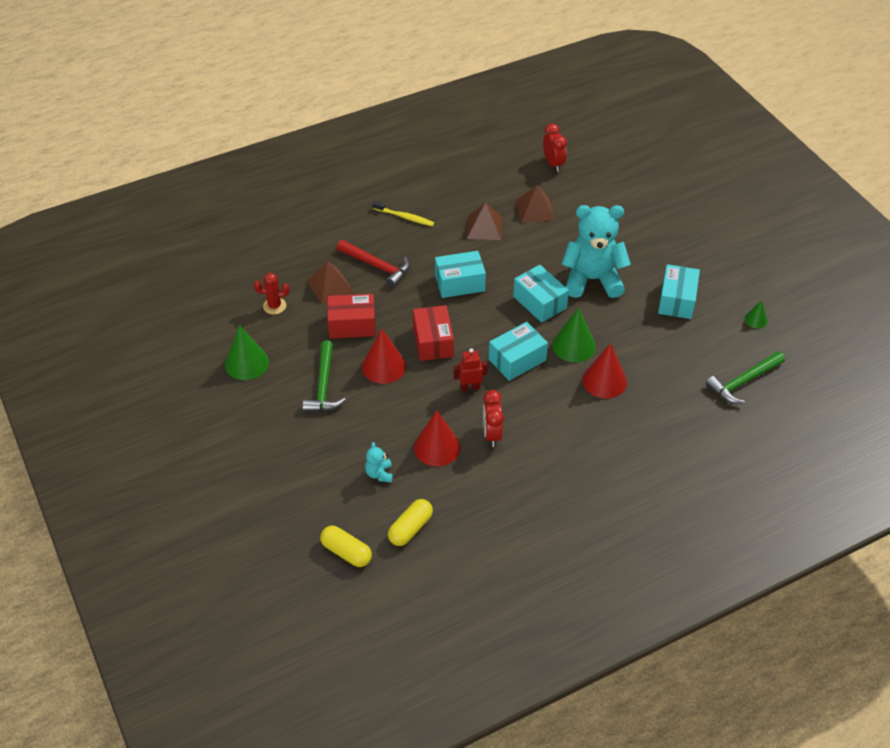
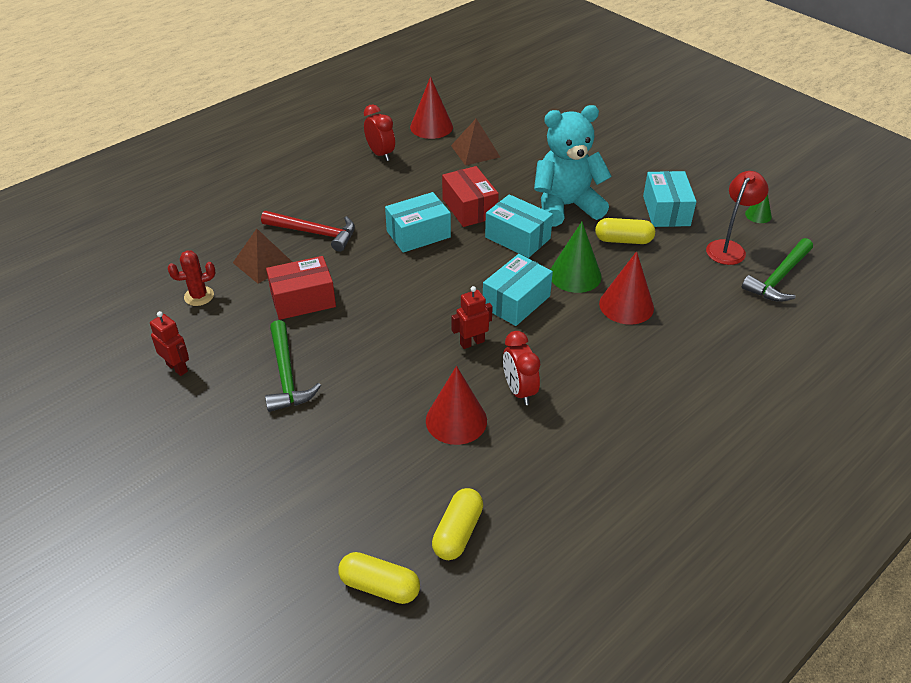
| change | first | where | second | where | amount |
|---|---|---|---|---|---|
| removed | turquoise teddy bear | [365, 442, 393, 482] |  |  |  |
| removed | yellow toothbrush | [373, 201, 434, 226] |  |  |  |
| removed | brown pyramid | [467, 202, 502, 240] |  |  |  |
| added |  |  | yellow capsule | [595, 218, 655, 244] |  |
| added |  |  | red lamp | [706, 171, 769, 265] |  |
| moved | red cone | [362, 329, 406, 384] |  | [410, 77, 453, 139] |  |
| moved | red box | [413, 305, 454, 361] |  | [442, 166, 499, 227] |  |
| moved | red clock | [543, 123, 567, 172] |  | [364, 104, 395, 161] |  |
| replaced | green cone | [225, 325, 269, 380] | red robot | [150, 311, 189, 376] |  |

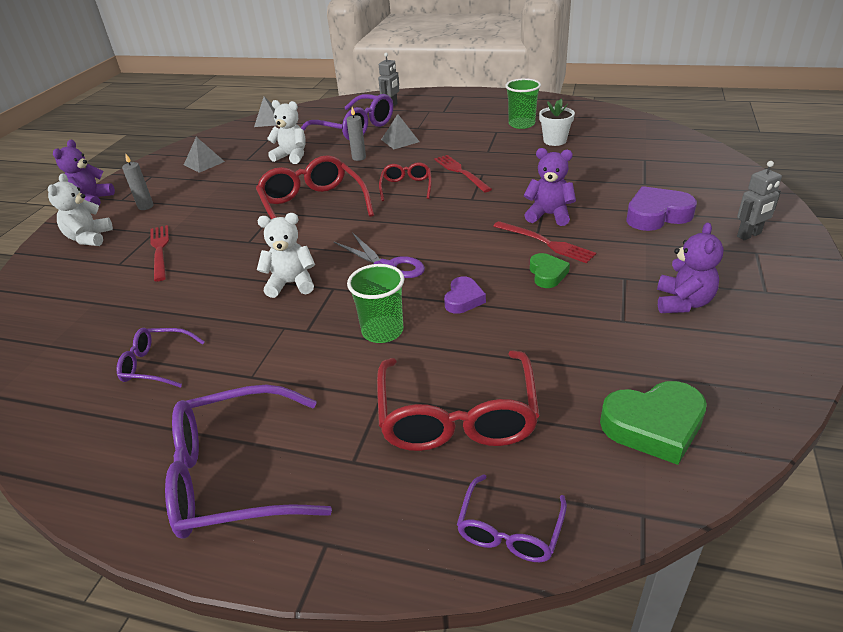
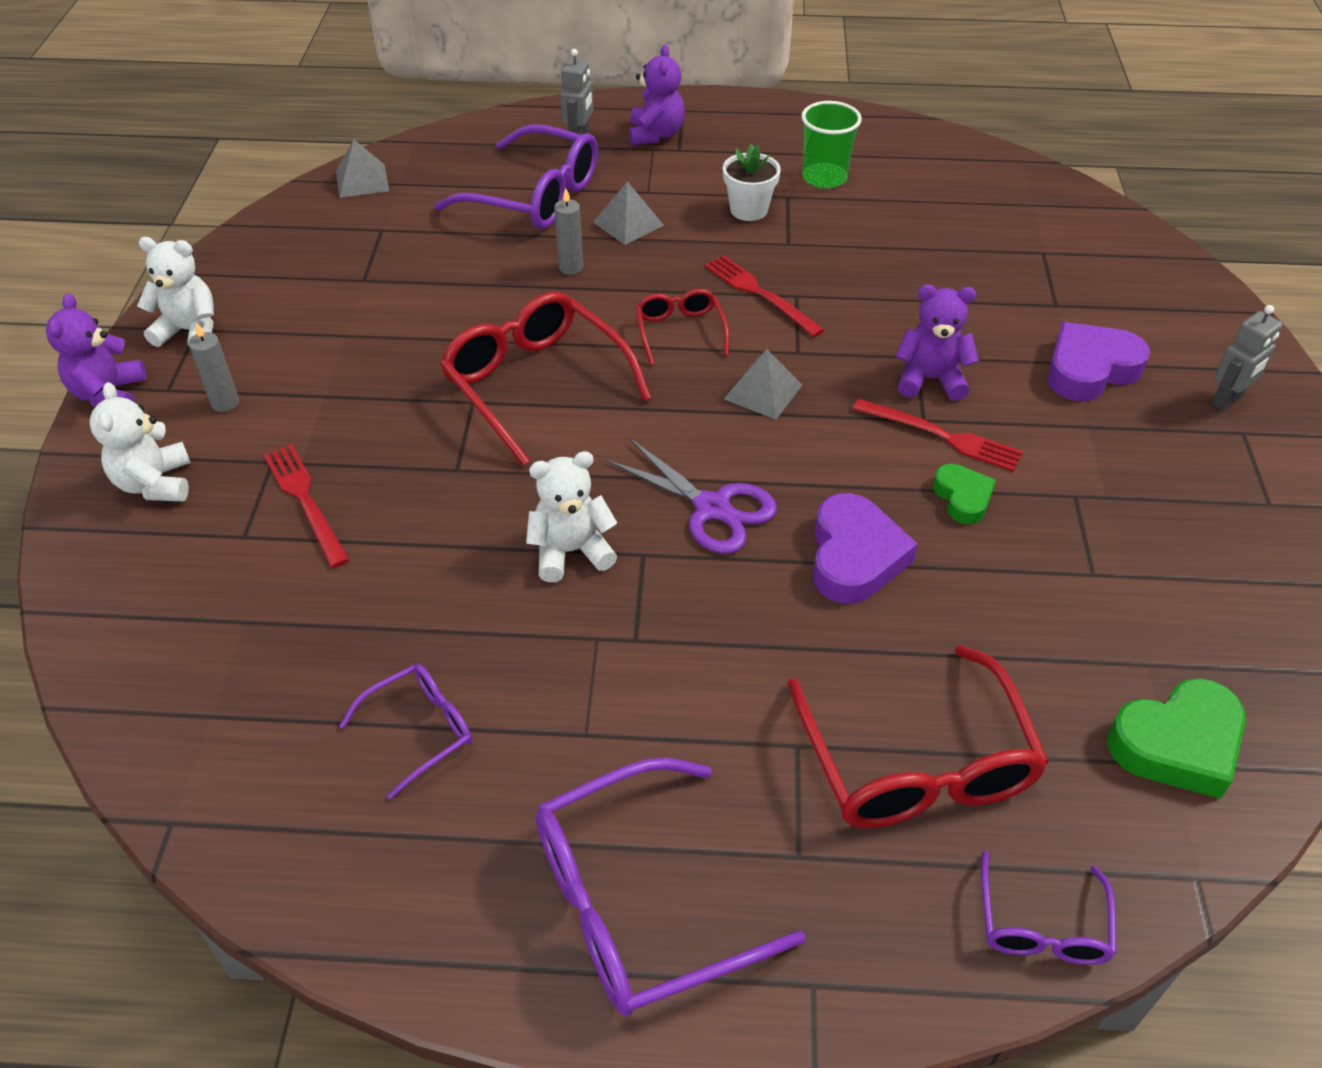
| change | first | where | second | where | amount |
|---|---|---|---|---|---|
| removed | green cup | [347, 264, 404, 343] |  |  |  |
| moved | grey pyramid | [184, 137, 225, 173] |  | [724, 349, 802, 420] |  |
| moved | white teddy bear | [267, 100, 306, 164] |  | [137, 237, 214, 347] |  |
| moved | white flower pot | [539, 99, 575, 146] |  | [723, 144, 781, 221] |  |
| moved | purple teddy bear | [657, 222, 724, 313] |  | [629, 45, 685, 146] |  |
| turned | purple glasses | [116, 328, 205, 388] |  | [339, 664, 472, 800] | 150 degrees clockwise |
| resized | purple heart | [444, 276, 486, 314] |  | [813, 493, 918, 604] | x1.68 |

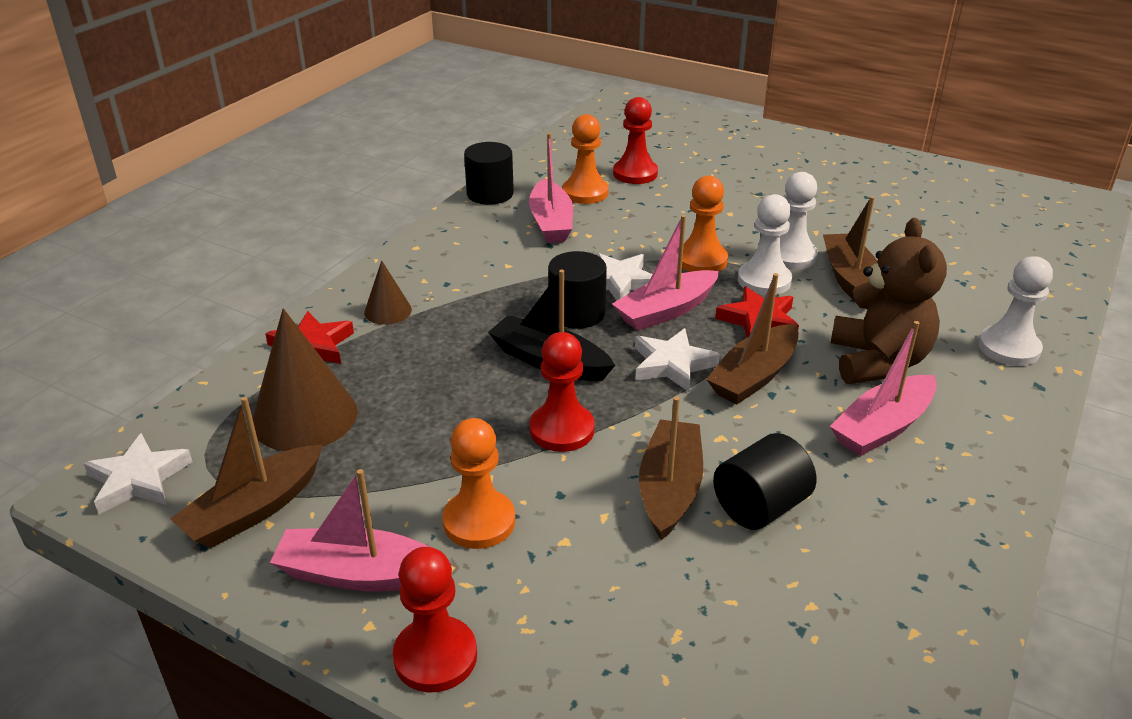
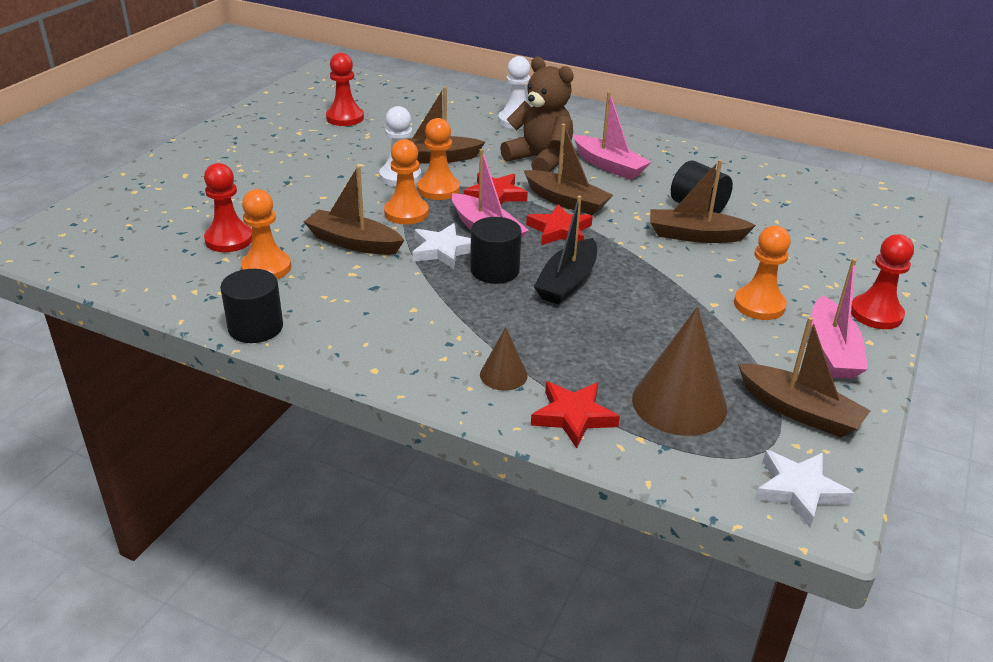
| change | first | where | second | where | amount |
|---|---|---|---|---|---|
| removed | pink boat | [529, 133, 573, 243] |  |  |  |
| added |  |  | brown boat | [304, 166, 404, 255] |  |
| moved | red pawn | [529, 332, 595, 452] |  | [326, 53, 364, 126] |  |
| recoloured | white star | [635, 328, 720, 392] | red star | [526, 204, 593, 245] |  |
| recoloured | white pawn | [738, 194, 792, 295] | orange pawn | [417, 118, 460, 200] |  |
| turned | brown teddy bear | [831, 218, 947, 384] |  | [500, 57, 574, 172] | 45 degrees clockwise |

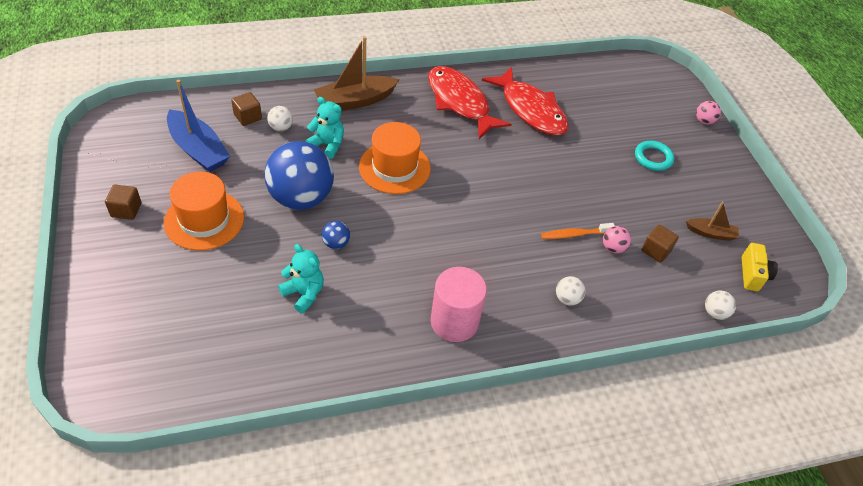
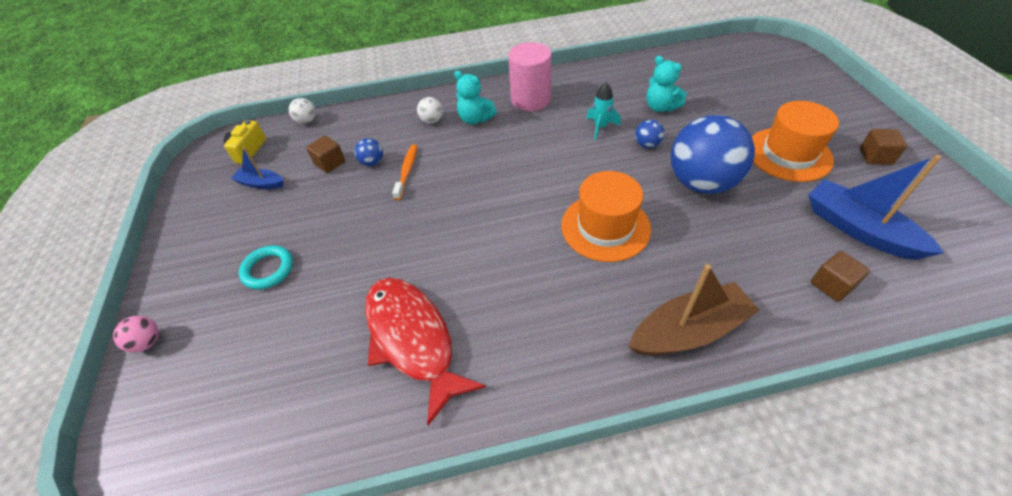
| change | first | where | second | where | amount |
|---|---|---|---|---|---|
| removed | white ball | [267, 106, 293, 131] |  |  |  |
| removed | red fish | [428, 66, 512, 139] |  |  |  |
| added |  |  | turquoise rocket | [586, 82, 621, 140] |  |
| moved | turquoise teddy bear | [305, 97, 344, 159] |  | [454, 71, 497, 124] |  |
| recoloured | pink ball | [603, 226, 631, 253] | blue ball | [354, 138, 383, 166] |  |
| recoloured | brown boat | [686, 202, 739, 241] | blue boat | [231, 147, 284, 189] |  |
| turned | orange toothbrush | [541, 223, 615, 239] |  | [392, 144, 417, 200] | 75 degrees counterclockwise |

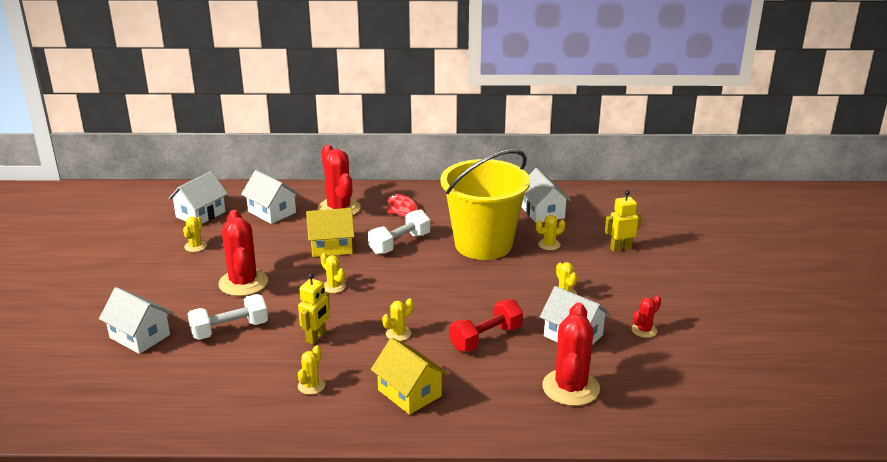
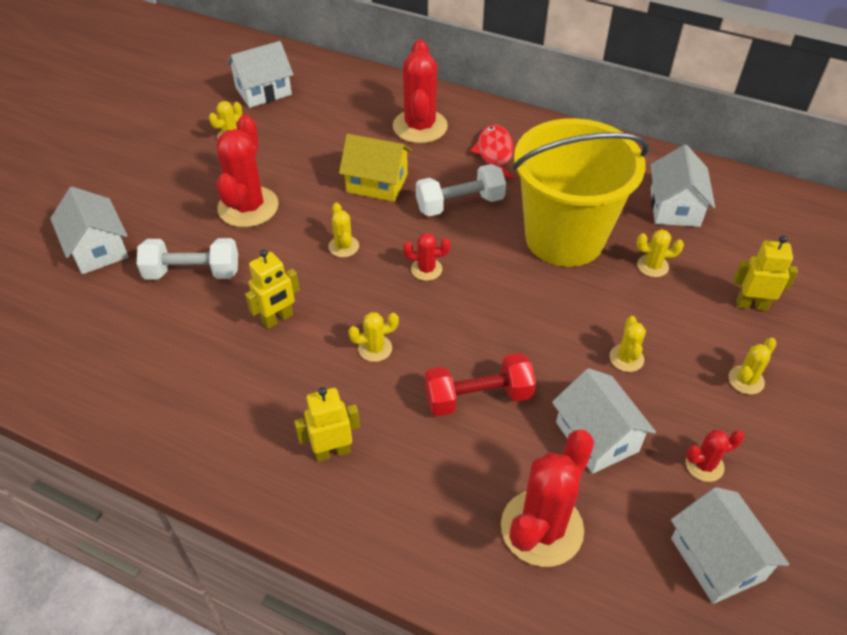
| change | first | where | second | where | amount |
|---|---|---|---|---|---|
| added |  |  | red cactus | [403, 233, 450, 281] |  |
| moved | white house | [241, 170, 299, 224] |  | [671, 487, 790, 604] |  |
| moved | yellow cactus | [298, 345, 325, 395] |  | [729, 337, 777, 395] |  |
| replaced | yellow house | [371, 338, 448, 415] | yellow robot | [294, 387, 360, 462] |  |

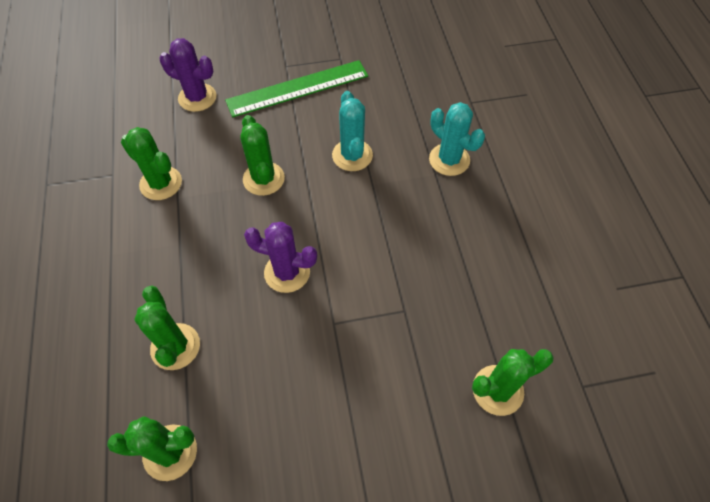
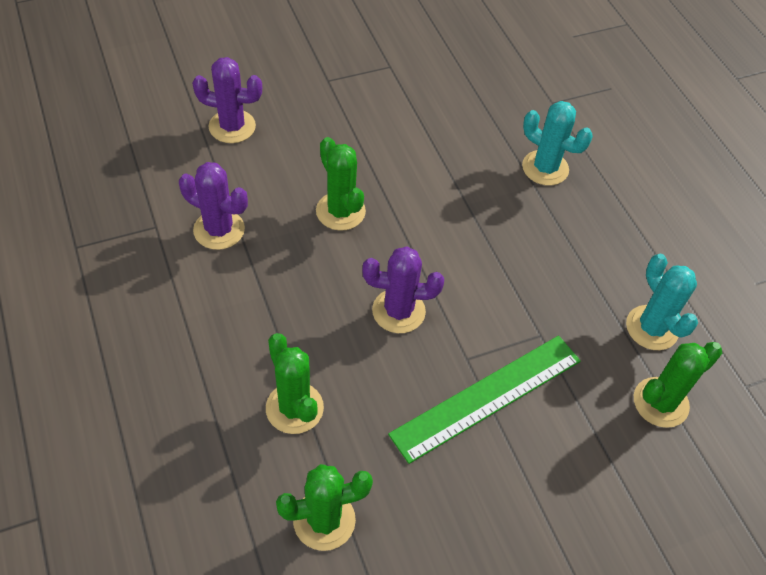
| change | first | where | second | where | amount |
|---|---|---|---|---|---|
| moved | green ruler | [225, 60, 368, 117] |  | [388, 335, 581, 464] |  |
| moved | turquoise cactus | [332, 91, 373, 171] |  | [626, 254, 698, 350] |  |
| recoloured | green cactus | [121, 127, 182, 200] | purple cactus | [179, 162, 248, 250] |  |

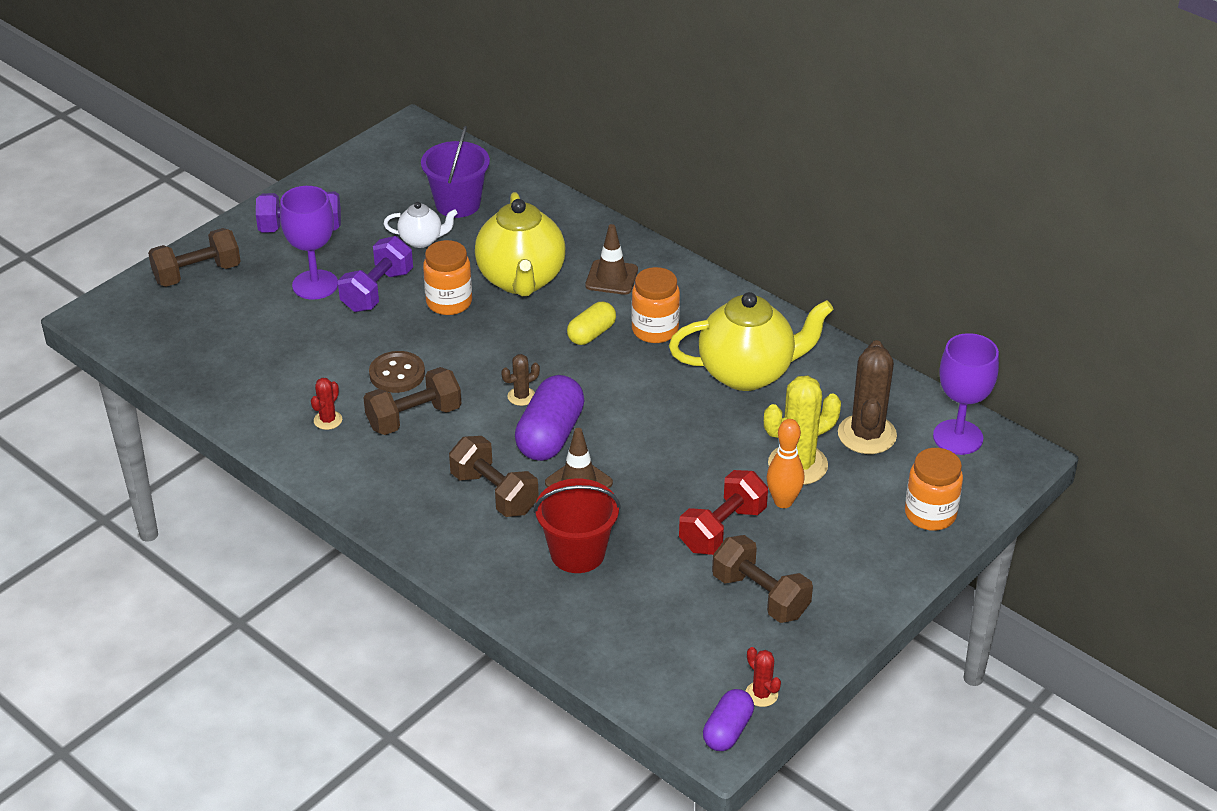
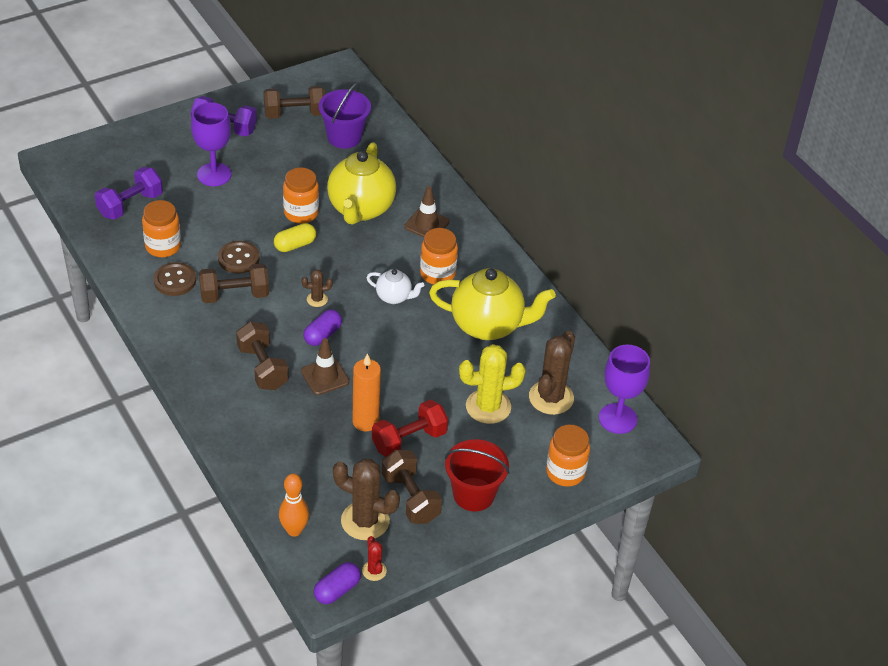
| change | first | where | second | where | amount |
|---|---|---|---|---|---|
| added |  |  | orange jar | [142, 200, 181, 257] |  |
| added |  |  | brown cactus | [333, 459, 400, 540] |  |
| added |  |  | orange candle | [352, 354, 381, 431] |  |
| moved | brown dumbbell | [148, 228, 241, 287] |  | [264, 86, 325, 119] |  |
| moved | purple dumbbell | [338, 236, 413, 312] |  | [95, 167, 163, 220] |  |
| moved | white teapot | [384, 202, 457, 248] |  | [366, 269, 424, 304] |  |
| moved | red bucket | [533, 478, 621, 573] |  | [445, 439, 510, 511] |  |
| moved | yellow capsule | [567, 302, 616, 345] |  | [274, 223, 316, 252] |  |
| moved | orange bowling pin | [766, 419, 804, 508] |  | [279, 474, 309, 537] |  |
| replaced | red cactus | [311, 378, 342, 430] | brown button | [153, 262, 196, 296] |  |
| resized | purple capsule | [515, 375, 585, 461] |  | [303, 309, 342, 346] | x0.60 |

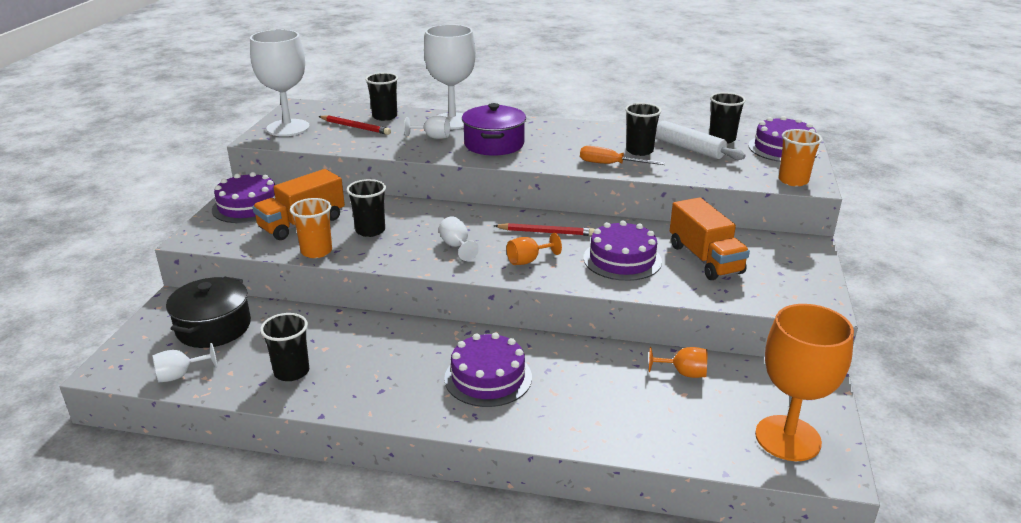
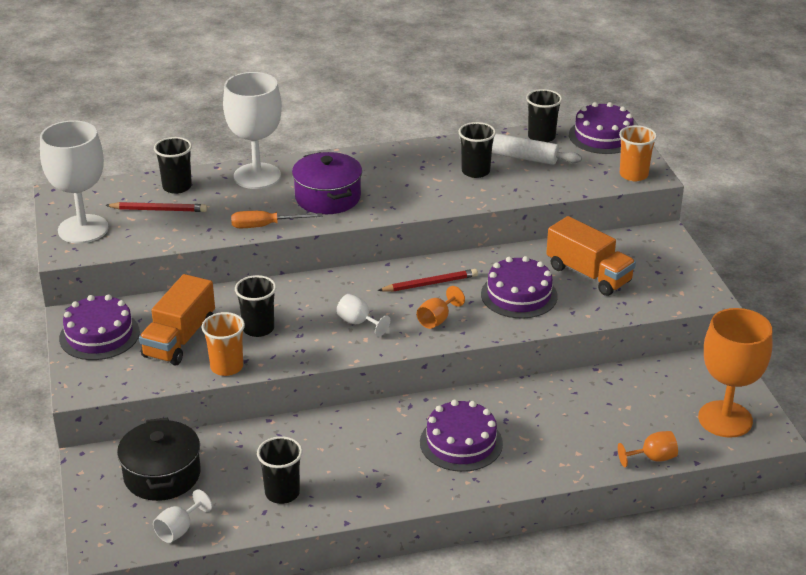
| change | first | where | second | where | amount |
|---|---|---|---|---|---|
| removed | white goblet | [404, 116, 450, 139] |  |  |  |
| moved | orange screwdriver | [580, 146, 665, 165] |  | [231, 211, 322, 228] |  |
| moved | orange goblet | [649, 347, 707, 378] |  | [618, 431, 678, 467] |  |

